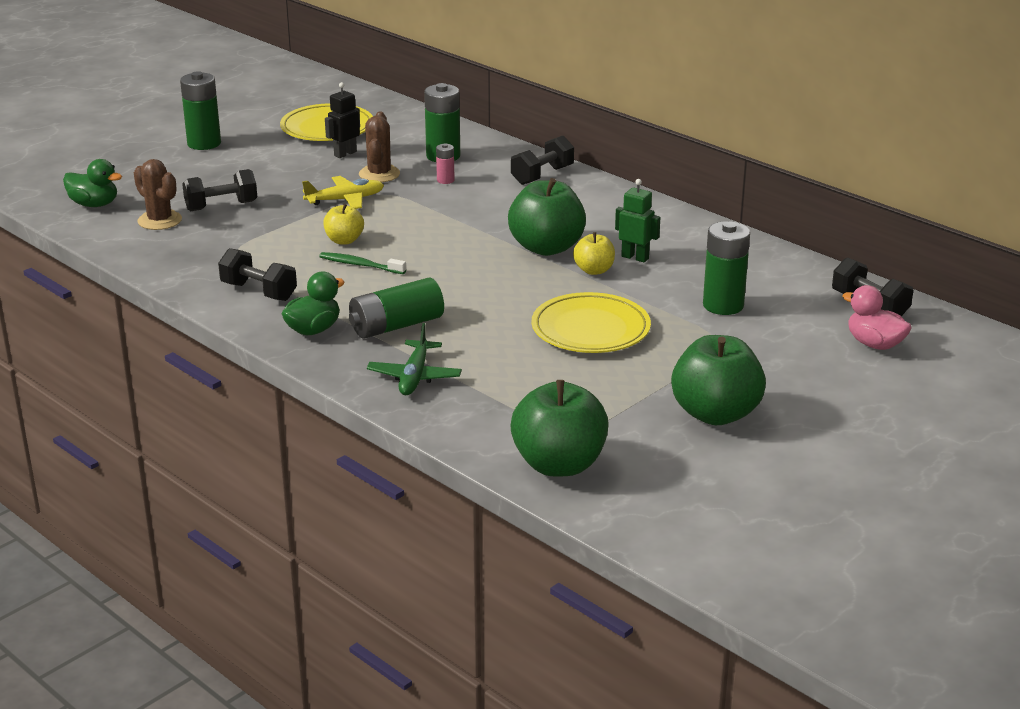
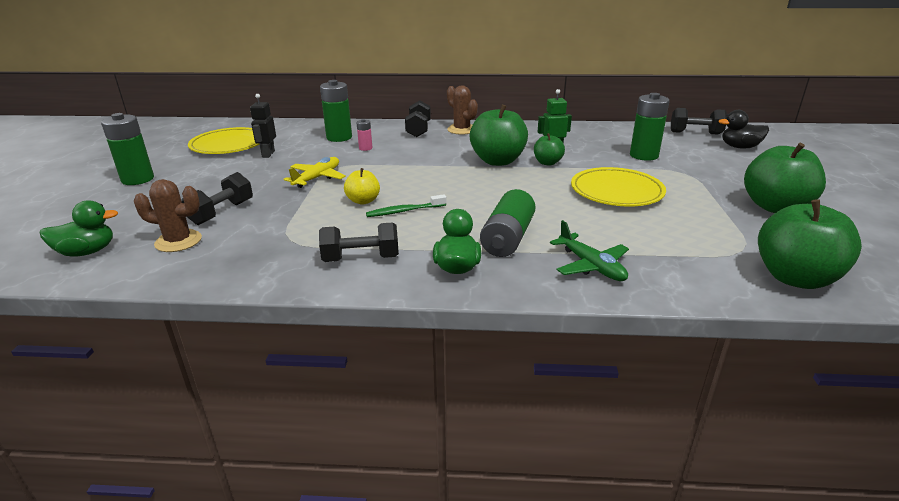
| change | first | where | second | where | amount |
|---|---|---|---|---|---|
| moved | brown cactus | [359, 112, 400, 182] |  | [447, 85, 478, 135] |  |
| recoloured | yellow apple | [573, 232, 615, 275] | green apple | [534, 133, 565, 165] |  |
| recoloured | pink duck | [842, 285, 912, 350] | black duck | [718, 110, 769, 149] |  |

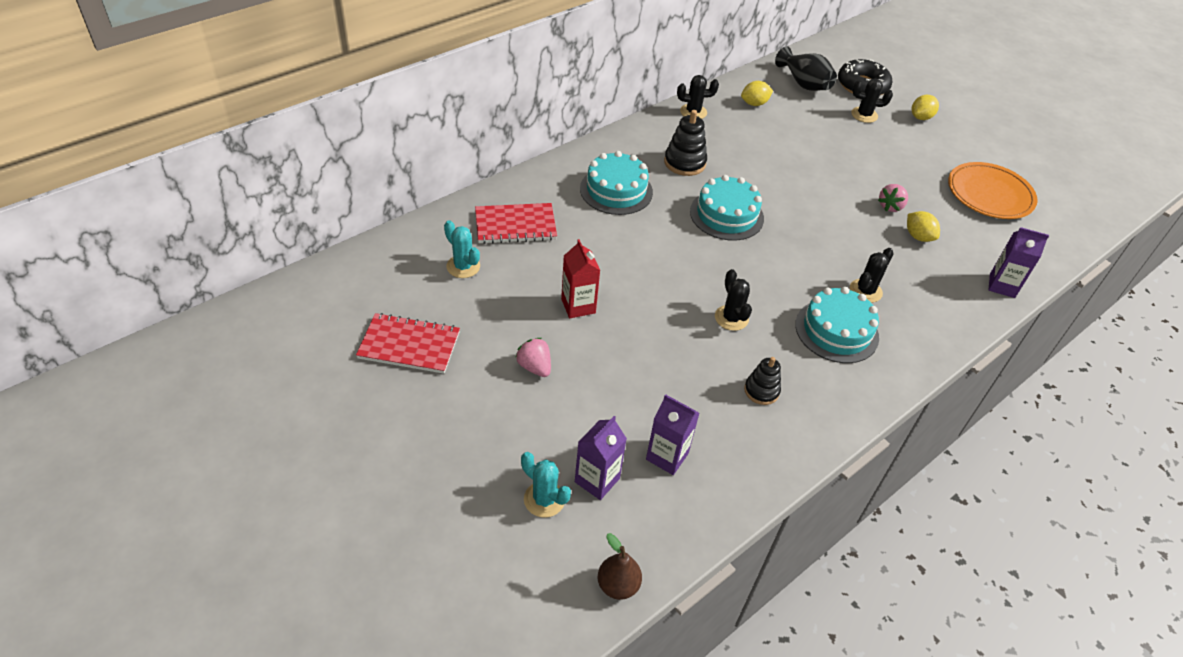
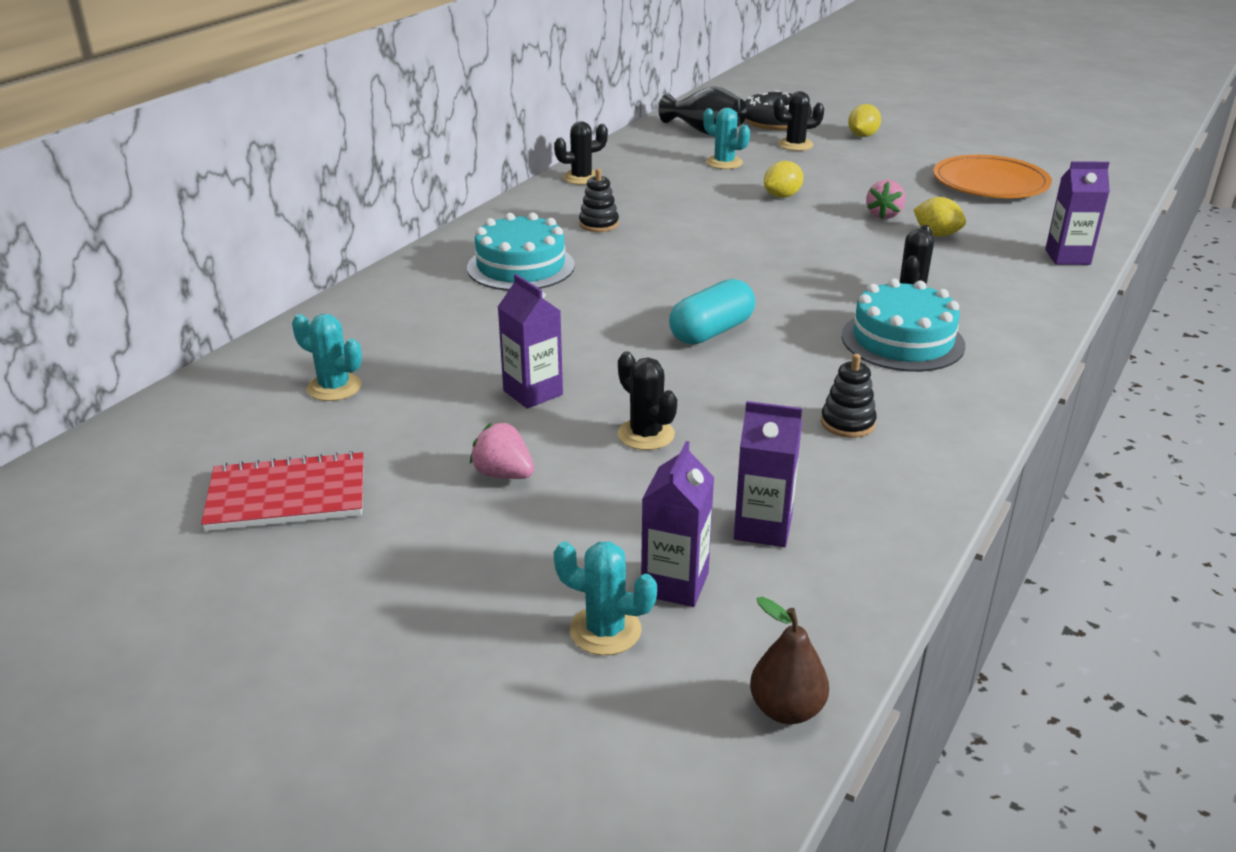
| change | first | where | second | where | amount |
|---|---|---|---|---|---|
| removed | red notebook | [475, 203, 557, 244] |  |  |  |
| removed | turquoise cake | [690, 175, 764, 241] |  |  |  |
| added |  |  | turquoise capsule | [669, 279, 755, 345] |  |
| added |  |  | turquoise cactus | [703, 108, 750, 169] |  |
| moved | black cactus | [715, 269, 752, 331] |  | [618, 351, 677, 450] |  |
| moved | yellow lemon | [741, 81, 773, 106] |  | [764, 161, 804, 198] |  |
| recoloured | red carton | [561, 239, 600, 318] | purple carton | [498, 274, 563, 409] |  |
| resized | black stacking toy | [664, 110, 707, 176] |  | [579, 168, 619, 232] | x0.66 |

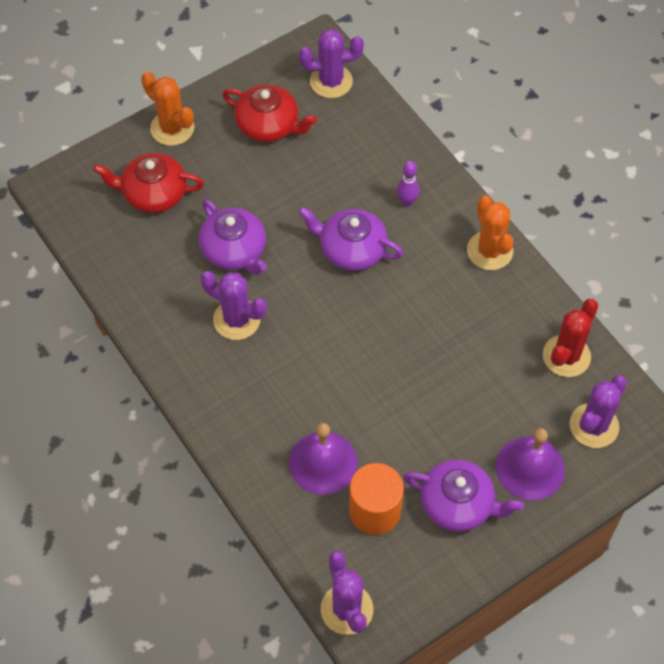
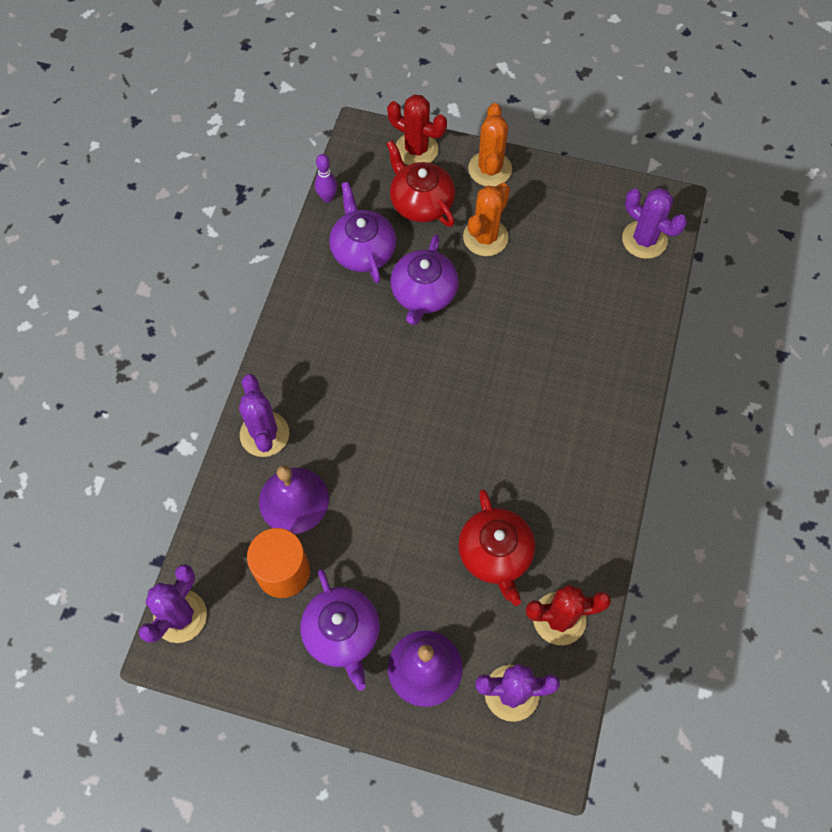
| change | first | where | second | where | amount |
|---|---|---|---|---|---|
| added |  |  | red cactus | [387, 95, 447, 165] |  |
| moved | purple cactus | [200, 271, 267, 340] |  | [239, 374, 289, 457] |  |
| moved | red teapot | [222, 84, 317, 142] |  | [458, 489, 535, 606] |  |
| moved | purple teapot | [298, 207, 403, 271] |  | [329, 182, 396, 283] |  |
| moved | purple bowling pin | [397, 161, 420, 207] |  | [315, 154, 337, 202] |  |
| moved | orange cactus | [467, 195, 514, 270] |  | [463, 183, 510, 256] |  |

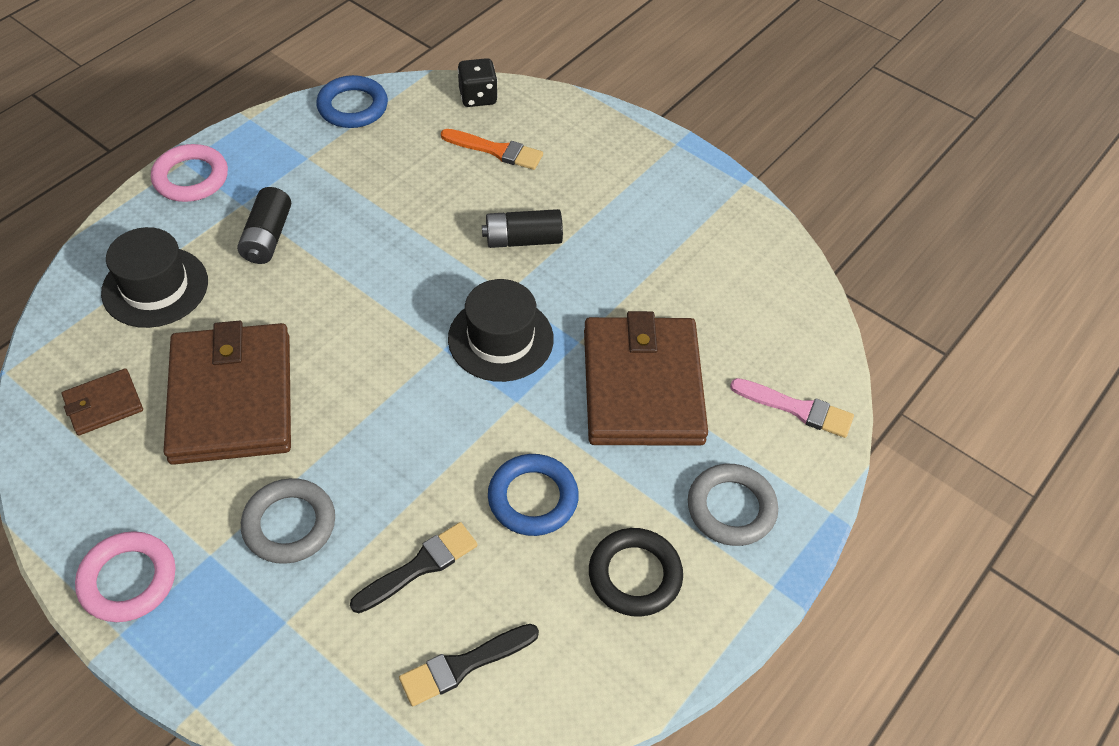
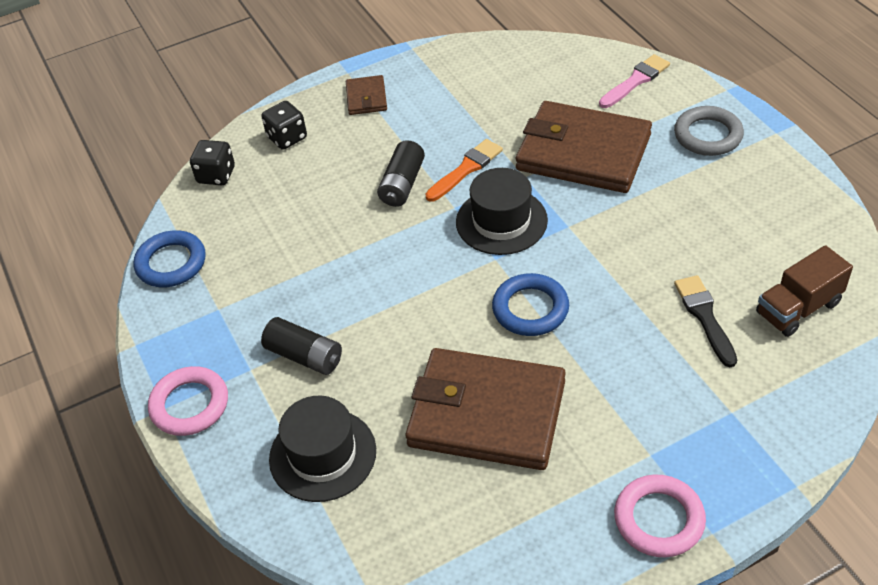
| change | first | where | second | where | amount |
|---|---|---|---|---|---|
| removed | grey ring | [241, 478, 335, 564] |  |  |  |
| removed | black ring | [589, 528, 683, 617] |  |  |  |
| added |  |  | black dice | [261, 101, 307, 150] |  |
| moved | brown wallet | [62, 368, 143, 436] |  | [346, 75, 387, 115] |  |
| moved | orange brush | [441, 129, 543, 170] |  | [426, 139, 503, 202] |  |
| moved | blue ring | [488, 454, 579, 536] |  | [492, 273, 569, 336] |  |
| replaced | black brush | [399, 624, 539, 706] | brown truck | [756, 245, 853, 337] |  |

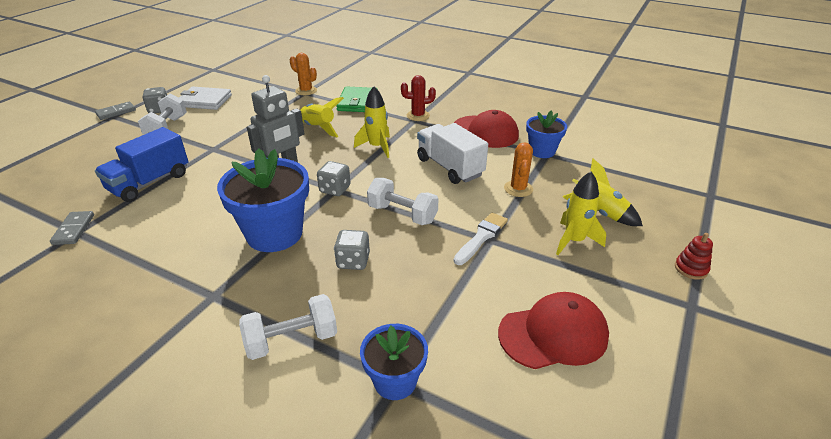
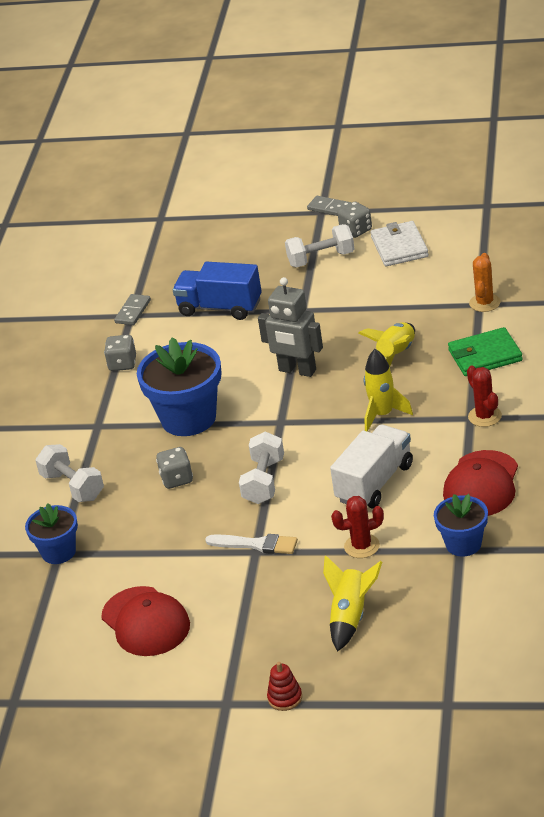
| change | first | where | second | where | amount |
|---|---|---|---|---|---|
| removed | yellow rocket | [556, 172, 606, 255] |  |  |  |
| moved | grey dice | [317, 161, 351, 196] |  | [104, 335, 136, 371] |  |
| recoloured | orange cactus | [504, 142, 533, 197] | red cactus | [331, 496, 384, 558] |  |
| turned | grey domino | [50, 211, 94, 245] |  | [114, 294, 151, 325] | 45 degrees counterclockwise |

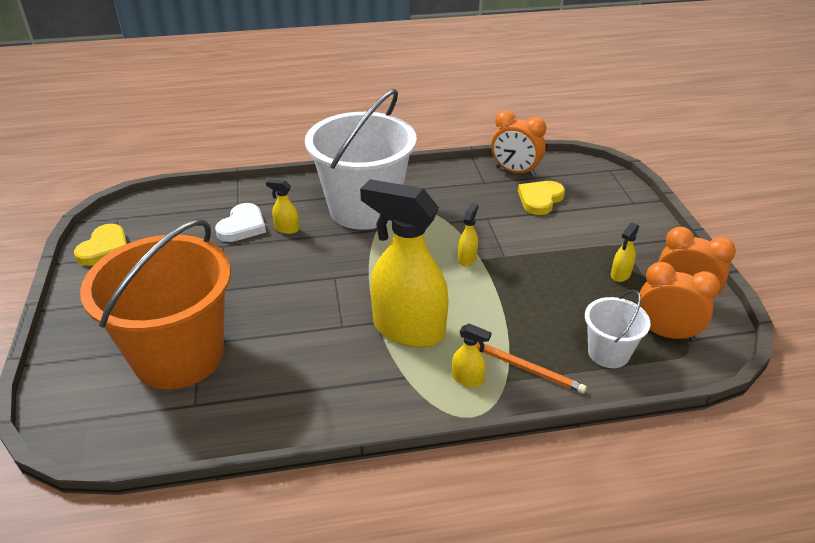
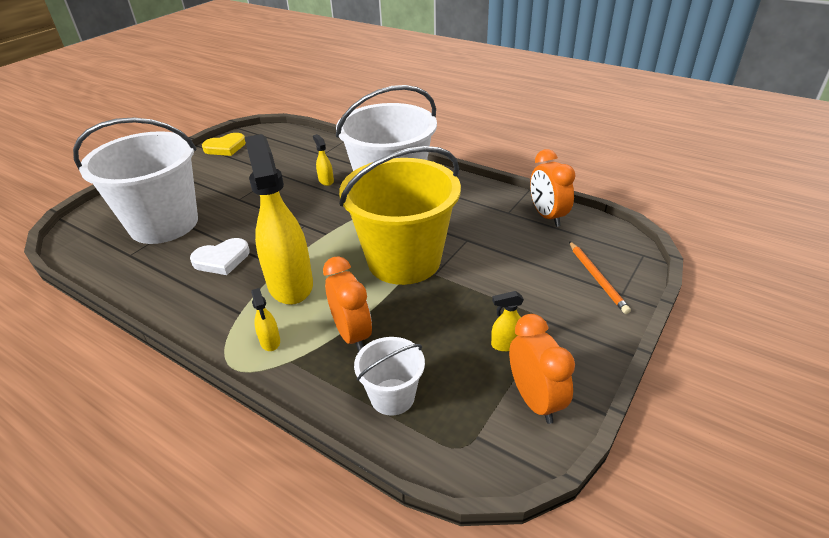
| change | first | where | second | where | amount |
|---|---|---|---|---|---|
| removed | yellow heart | [518, 181, 565, 215] |  |  |  |
| moved | white heart | [215, 203, 266, 242] |  | [190, 238, 250, 275] |  |
| moved | orange pencil | [477, 342, 587, 393] |  | [569, 241, 631, 314] |  |
| moved | orange clock | [640, 262, 721, 341] |  | [323, 256, 372, 351] |  |
| replaced | yellow spray bottle | [458, 203, 478, 266] | yellow bucket | [339, 146, 461, 285] |  |
| recoloured | orange bucket | [80, 219, 231, 389] | white bucket | [73, 117, 198, 244] |  |

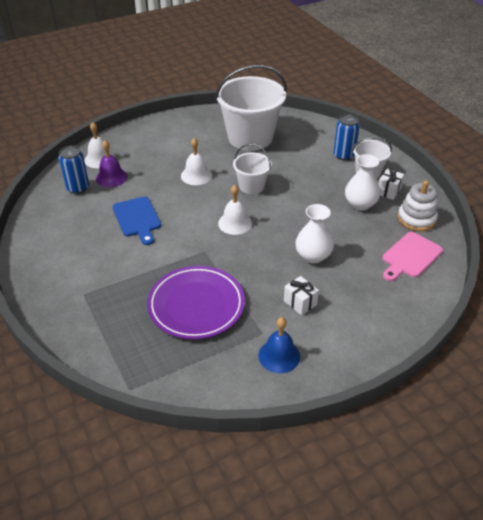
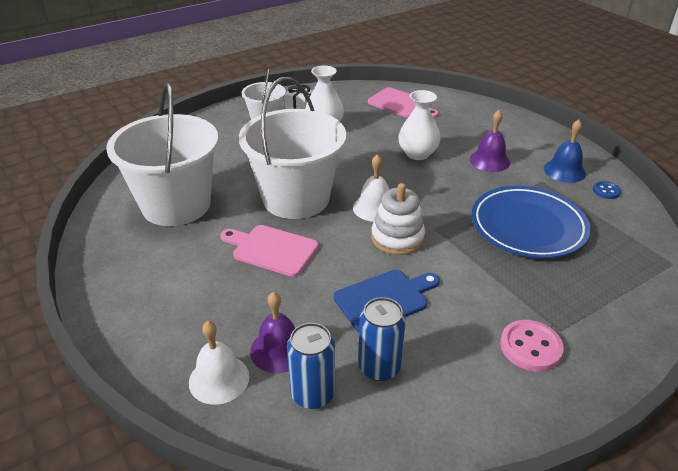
| change | first | where | second | where | amount |
|---|---|---|---|---|---|
| added |  |  | pink button | [500, 320, 564, 372] |  |
| added |  |  | blue button | [593, 181, 621, 199] |  |
| moved | blue can | [334, 114, 360, 160] |  | [358, 297, 406, 381] |  |
| moved | white stacking toy | [398, 181, 438, 231] |  | [371, 183, 425, 255] |  |
| replaced | white bell | [181, 138, 212, 185] | pink cutting board | [220, 225, 319, 277] |  |
| replaced | white gift | [284, 276, 319, 316] | purple bell | [470, 110, 510, 172] |  |
| recoloured | purple plate | [147, 266, 245, 339] | blue plate | [471, 186, 590, 258] |  |
| resized | white bucket | [233, 144, 272, 194] |  | [239, 77, 346, 219] | x1.95 |

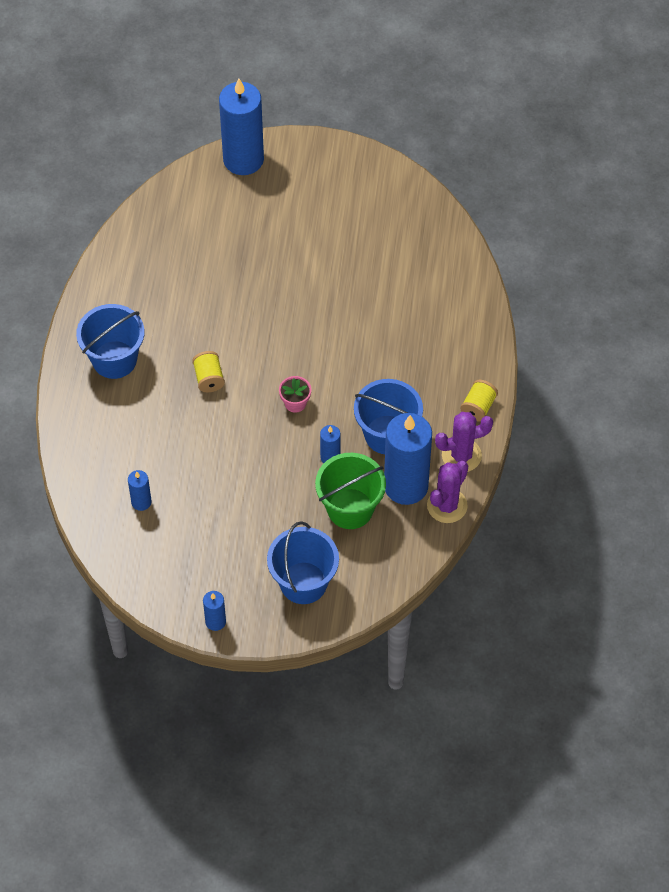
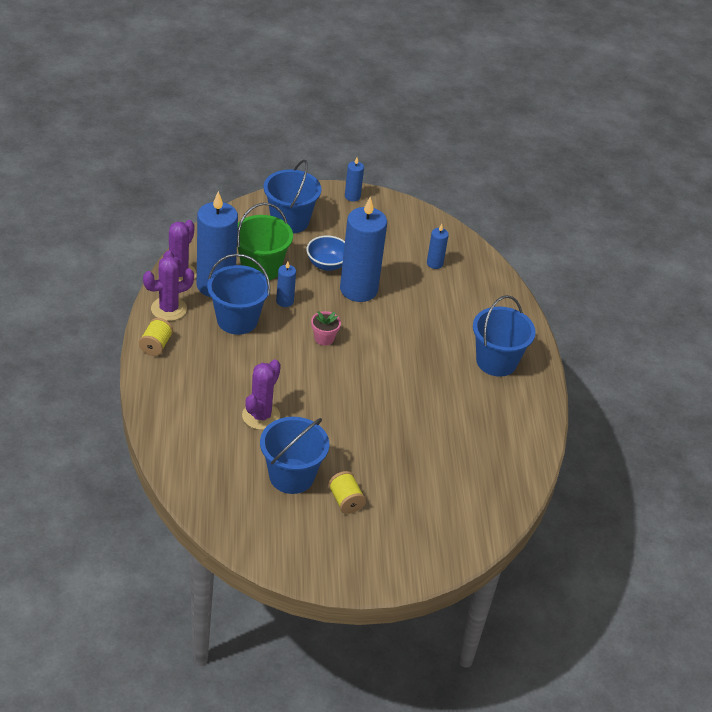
| change | first | where | second | where | amount |
|---|---|---|---|---|---|
| added |  |  | purple cactus | [242, 360, 281, 430] |  |
| added |  |  | blue bucket | [260, 417, 329, 494] |  |
| added |  |  | blue bowl | [306, 236, 345, 271] |  |
| moved | yellow spool | [192, 351, 225, 392] |  | [328, 471, 366, 514] |  |
| moved | blue candle | [219, 79, 264, 175] |  | [340, 197, 387, 302] |  |

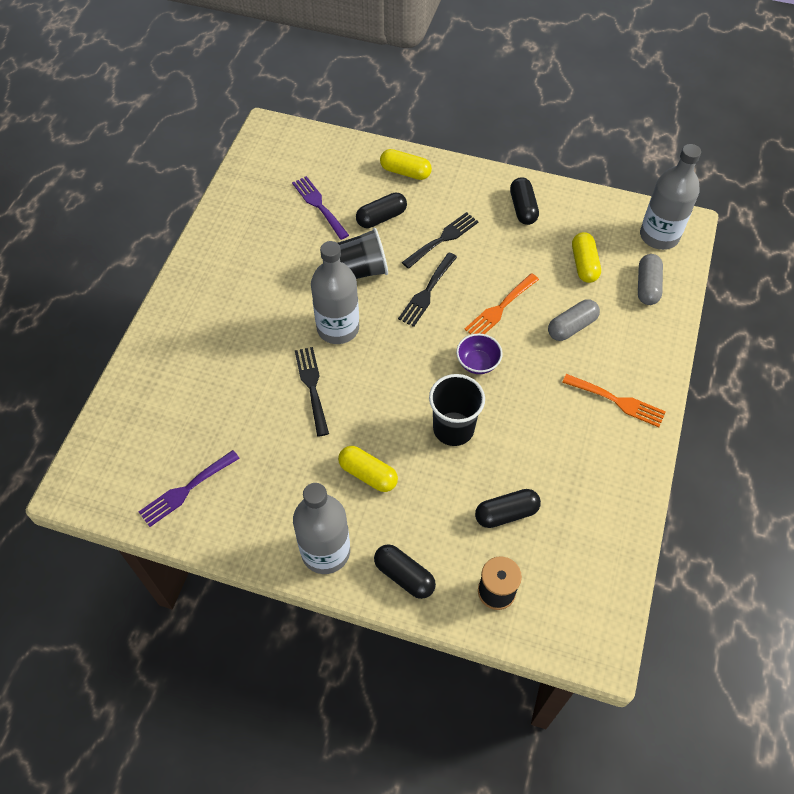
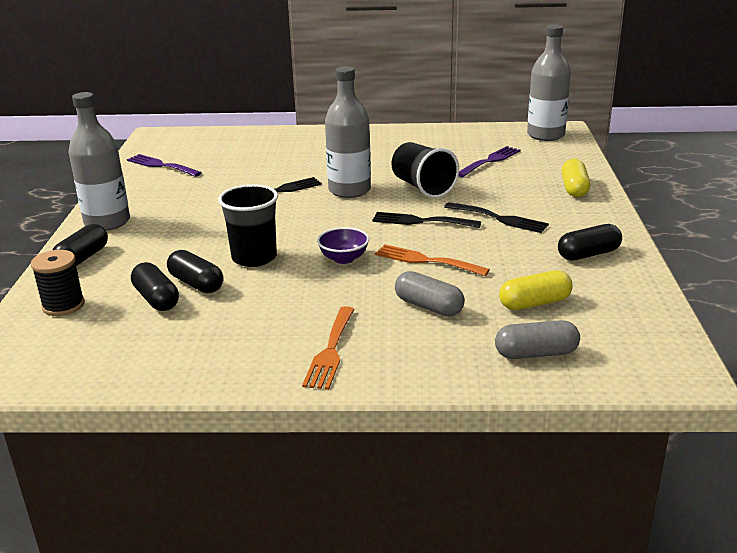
| change | first | where | second | where | amount |
|---|---|---|---|---|---|
| removed | yellow capsule | [338, 446, 398, 492] |  |  |  |
| moved | black capsule | [356, 192, 407, 228] |  | [167, 250, 223, 293] |  |
| moved | grey bottle | [640, 144, 701, 250] |  | [527, 24, 571, 141] |  |

